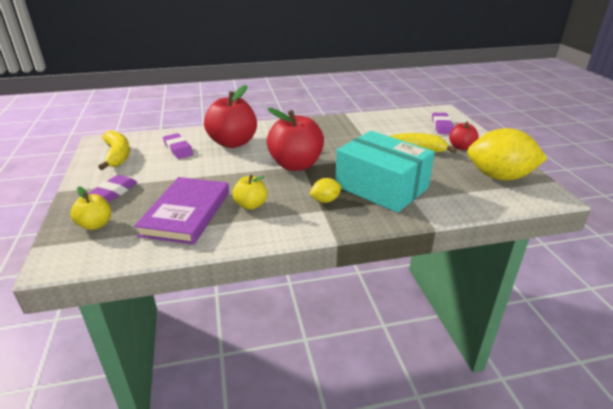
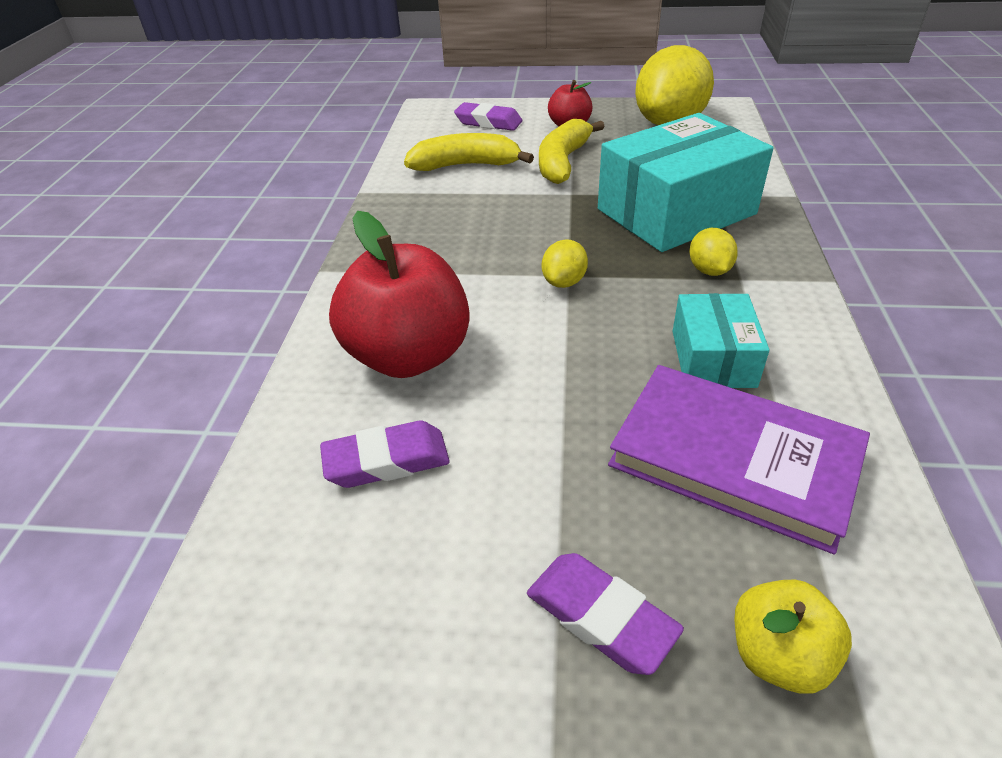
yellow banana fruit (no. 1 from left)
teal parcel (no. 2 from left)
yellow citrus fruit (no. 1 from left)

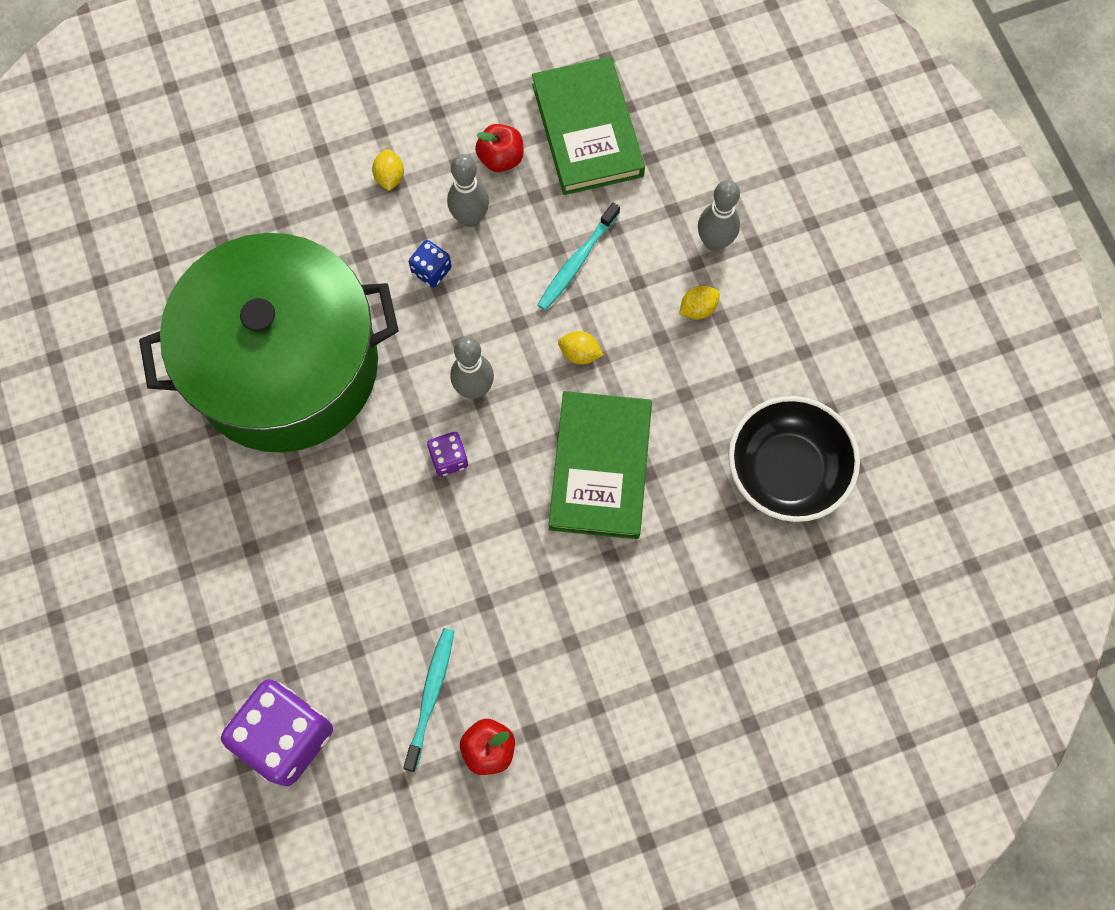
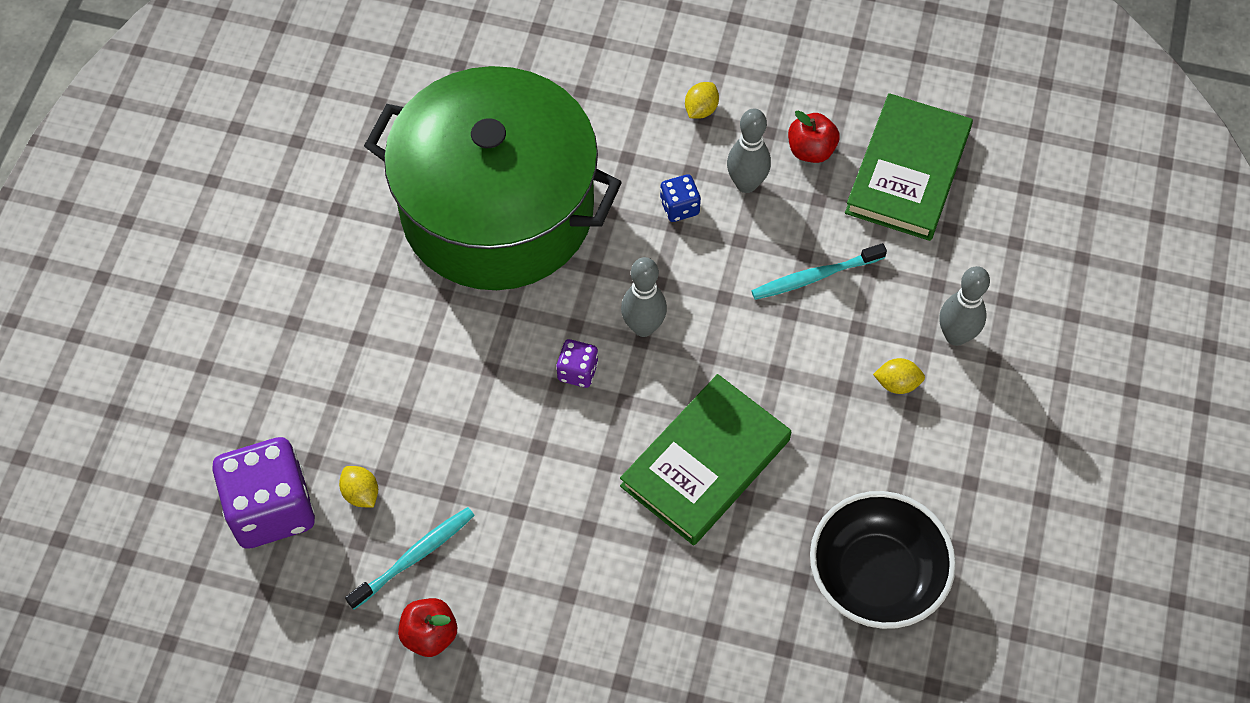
yellow citrus fruit (no. 1 from left)

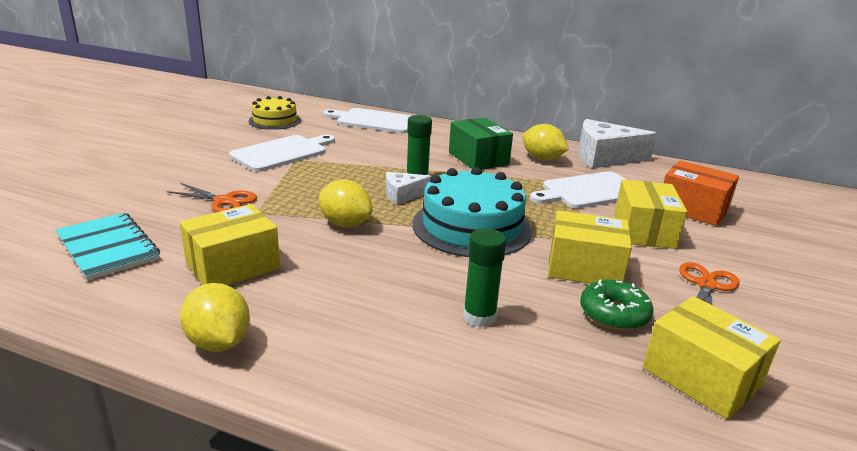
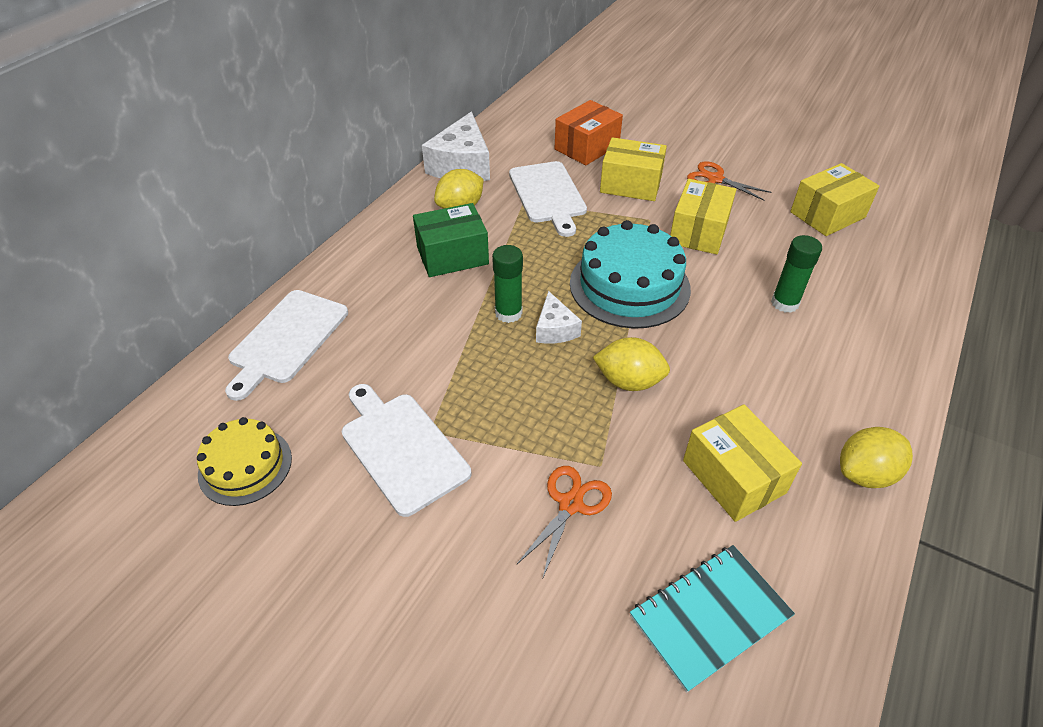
leaf-green donut
yellow citrus fruit (no. 2 from left)

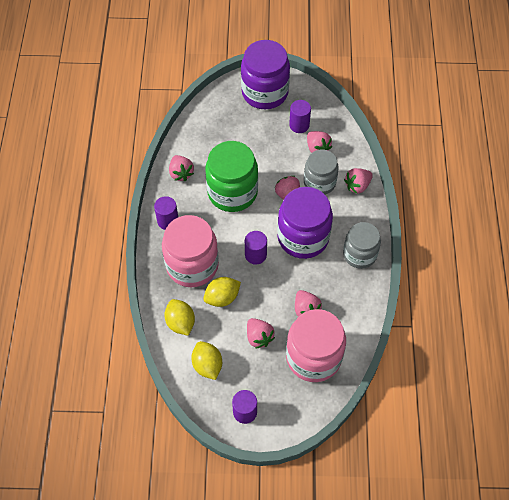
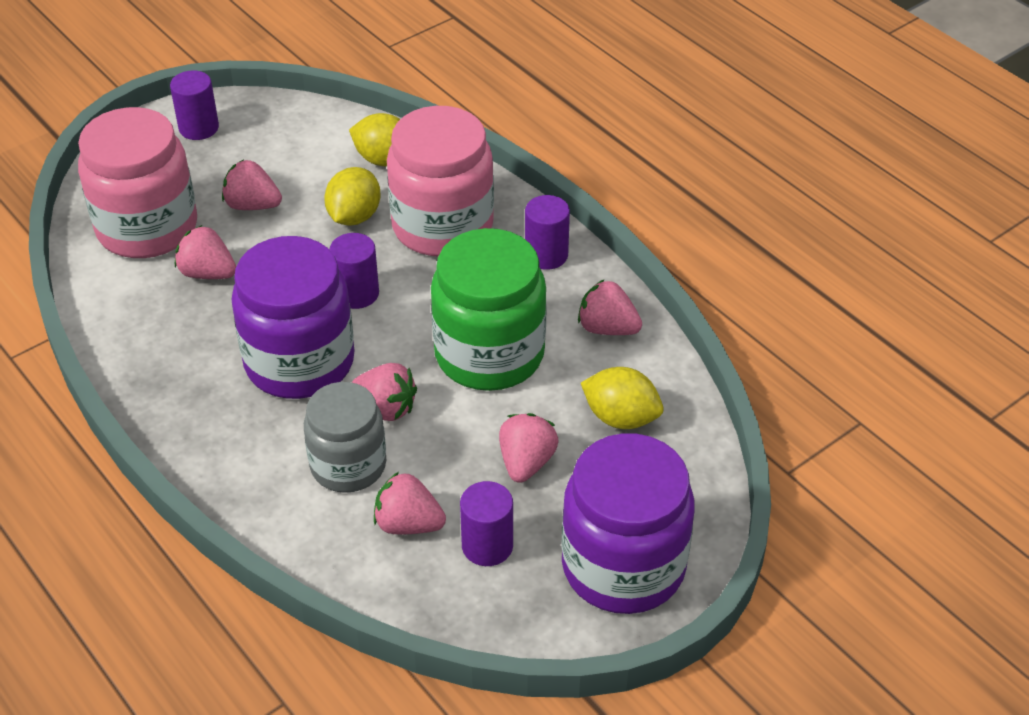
grey jar (no. 2 from left in the first image)
yellow citrus fruit (no. 3 from left)
pink berry (no. 5 from left)

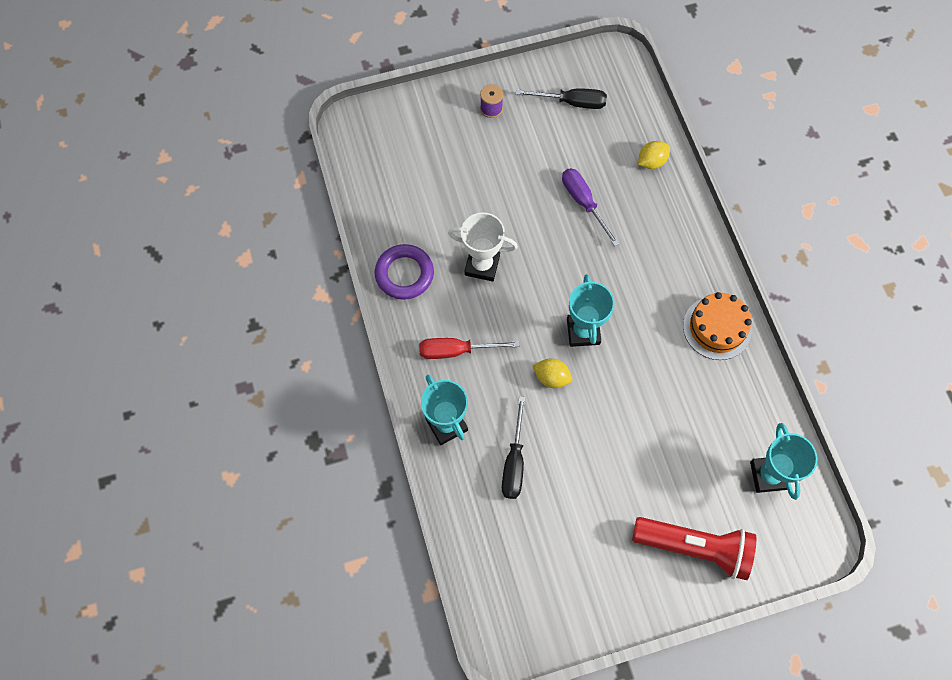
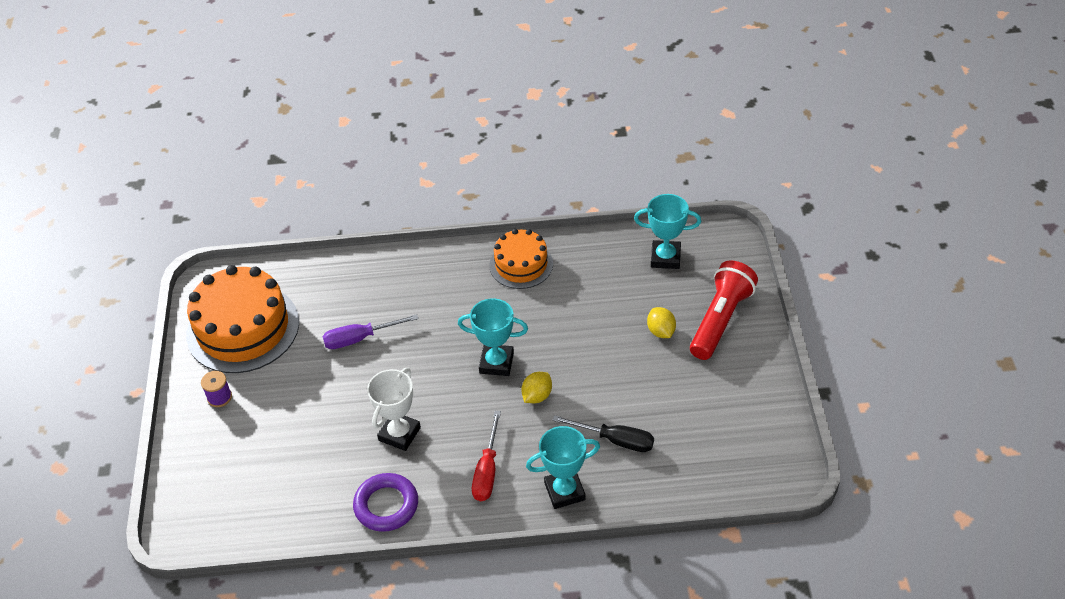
yellow citrus fruit (no. 2 from left)
bright orange cake (no. 1 from left)

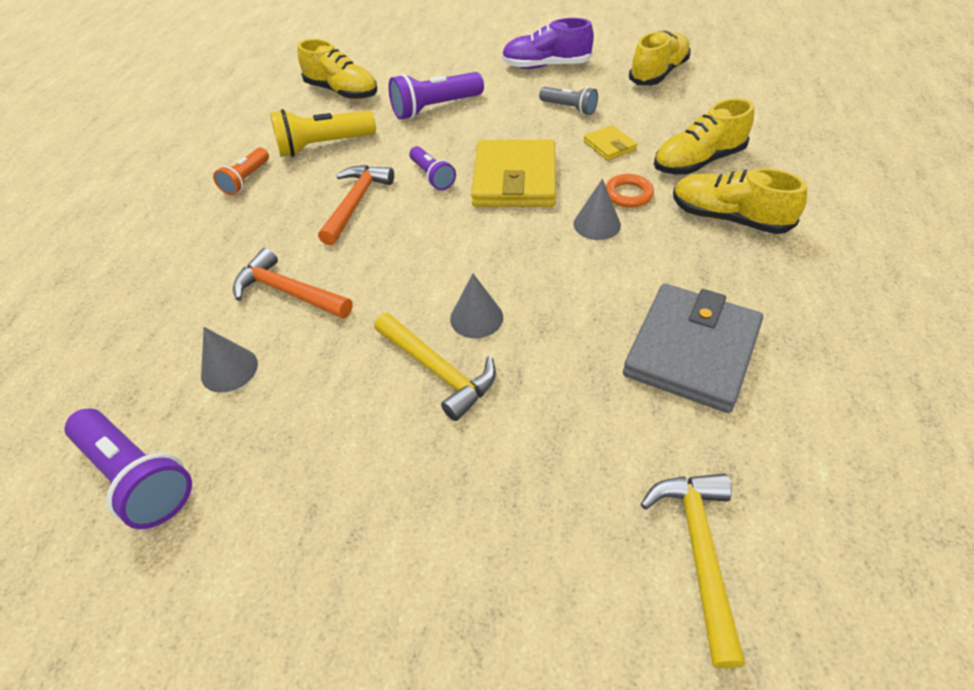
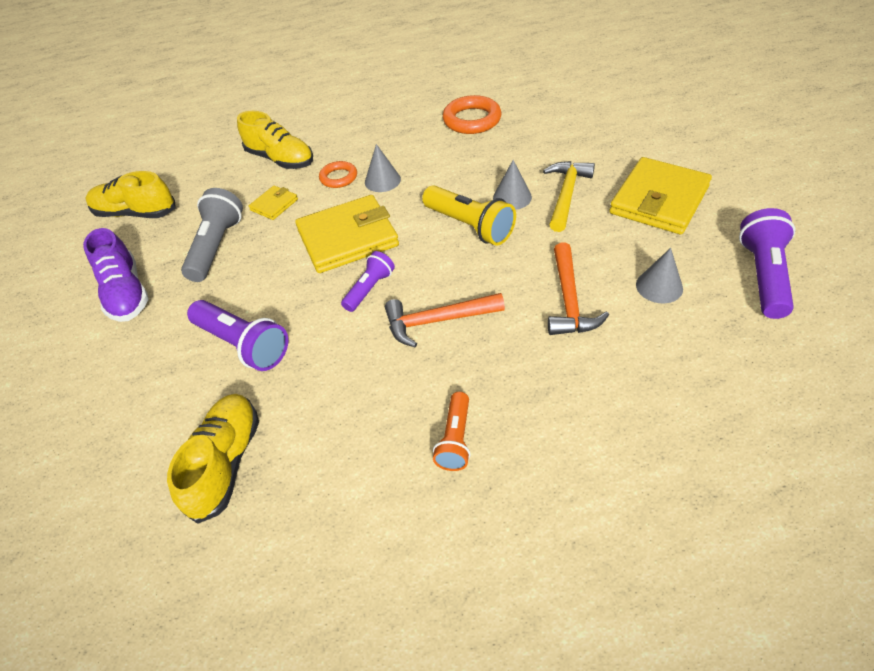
yellow carpenter's hammer (no. 2 from left in the first image)
yellow shoe (no. 4 from left in the first image)
yellow billfold (no. 3 from left)
yellow torch
bright orange ring (no. 2 from left)
bright orange torch
grey torch

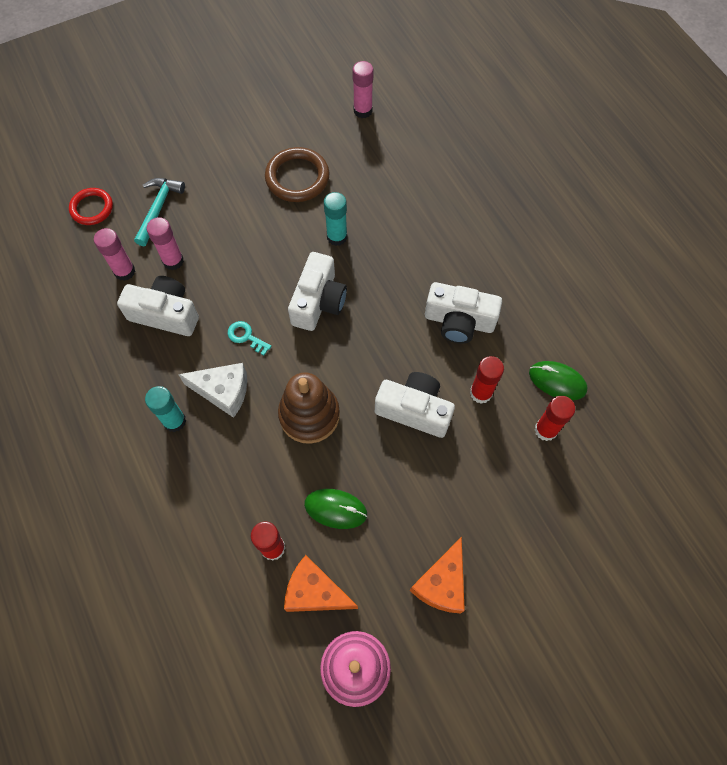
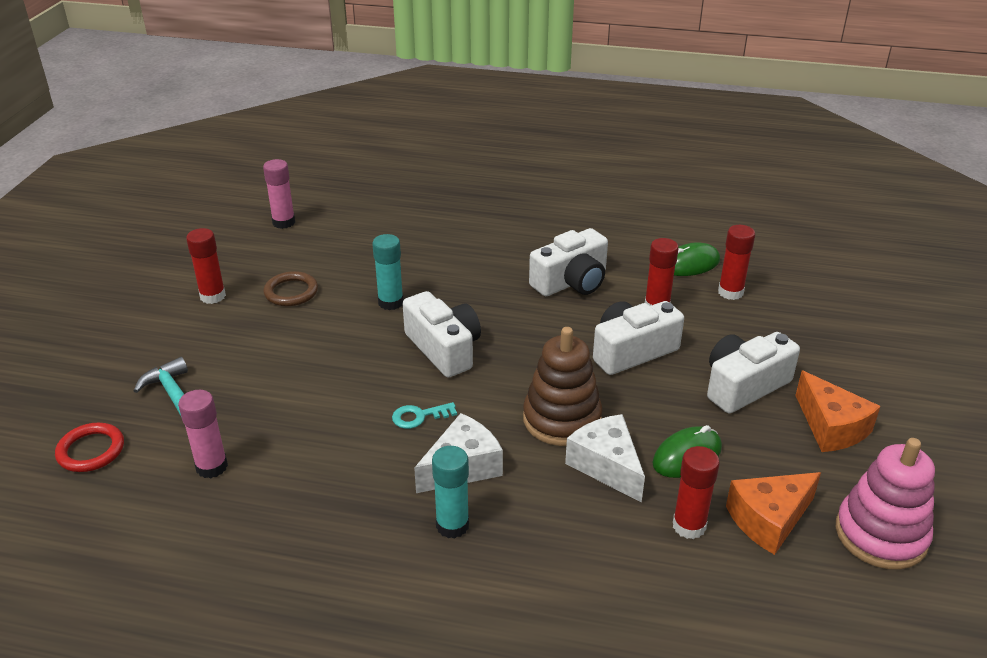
pink glue (no. 2 from left in the first image)
red glue (no. 1 from left)
white cheese wedge (no. 2 from left)
white compact camera (no. 4 from left)
russet ring

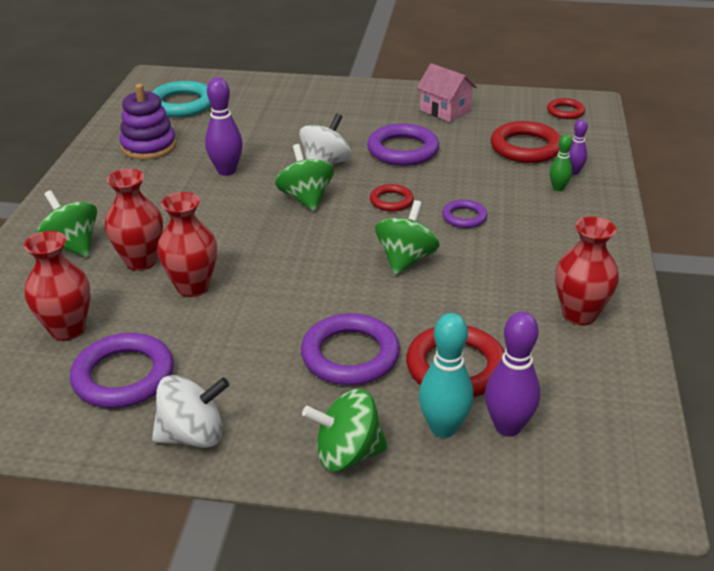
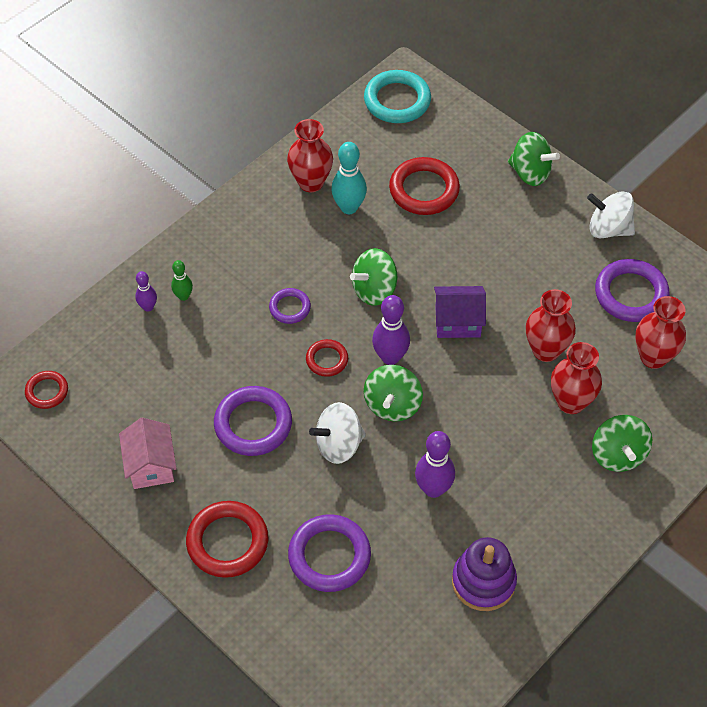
royal purple cottage
teal ring
royal purple ring (no. 3 from left)
teal bowling pin
royal purple bowling pin (no. 2 from left)
red ring (no. 2 from left)

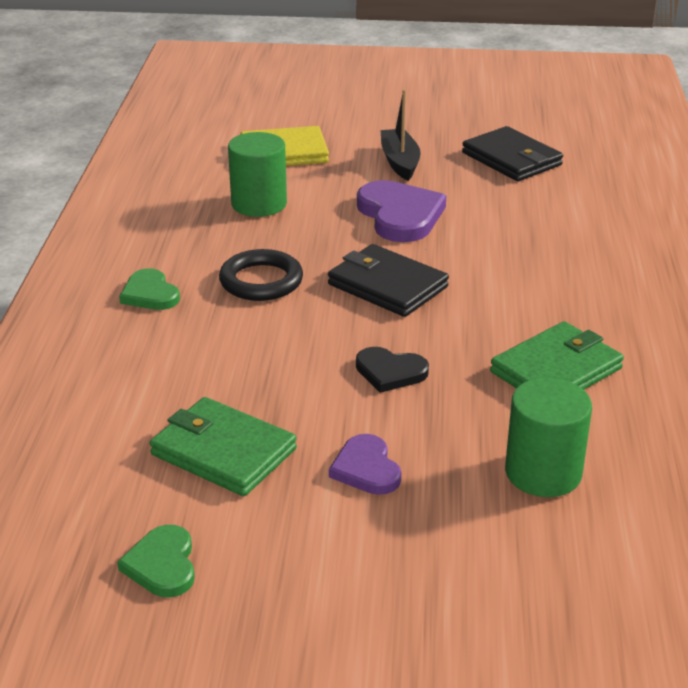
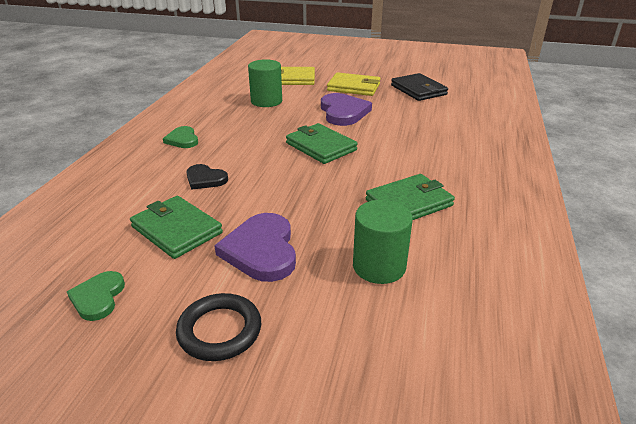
jet-black ring
jet-black heart
yellow billfold (no. 2 from left)
leaf-green billfold (no. 2 from left)
royal purple heart (no. 1 from left)

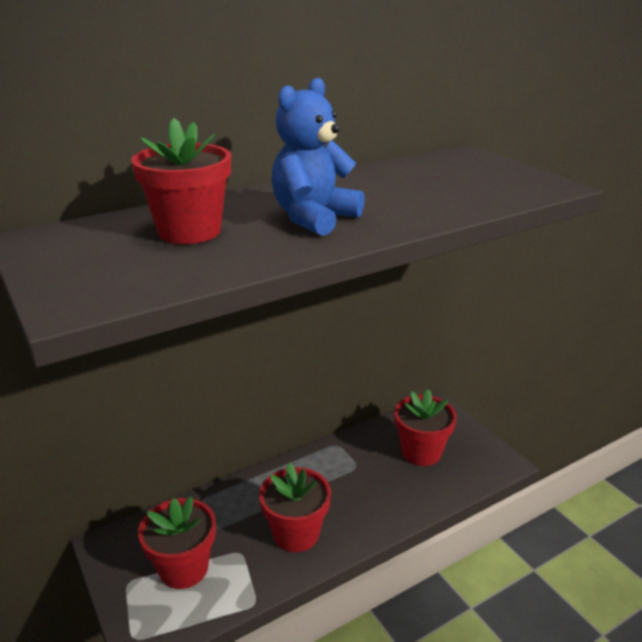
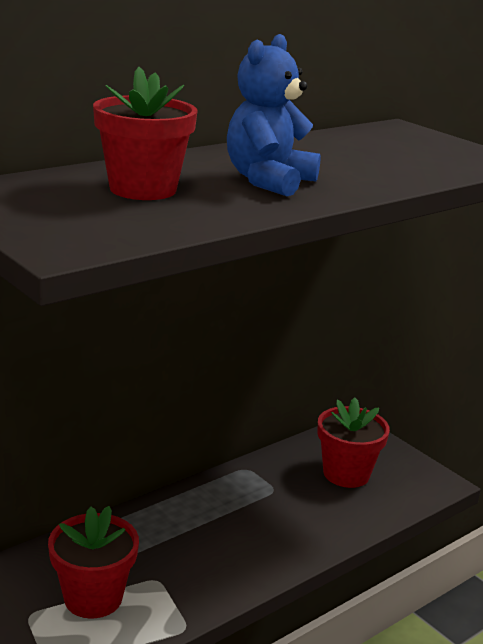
red potted plant (no. 3 from left in the first image)

